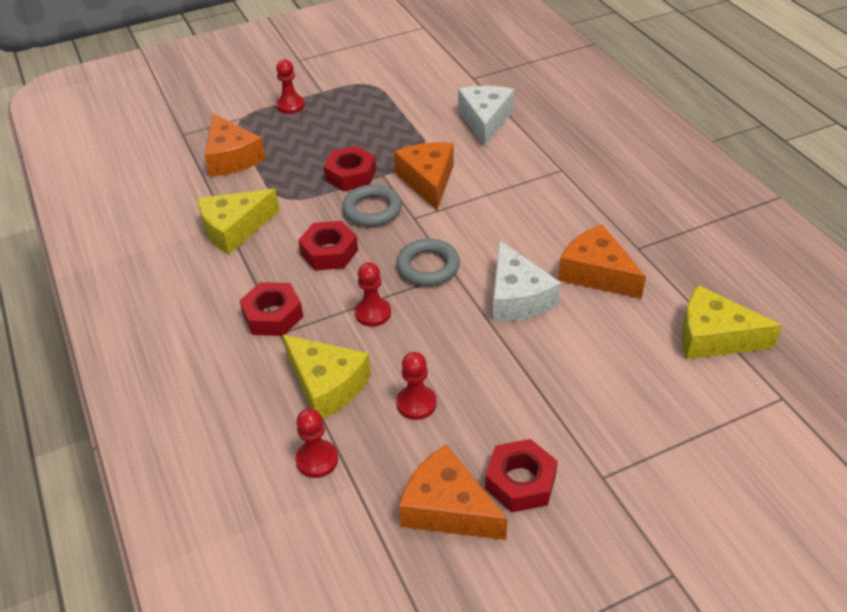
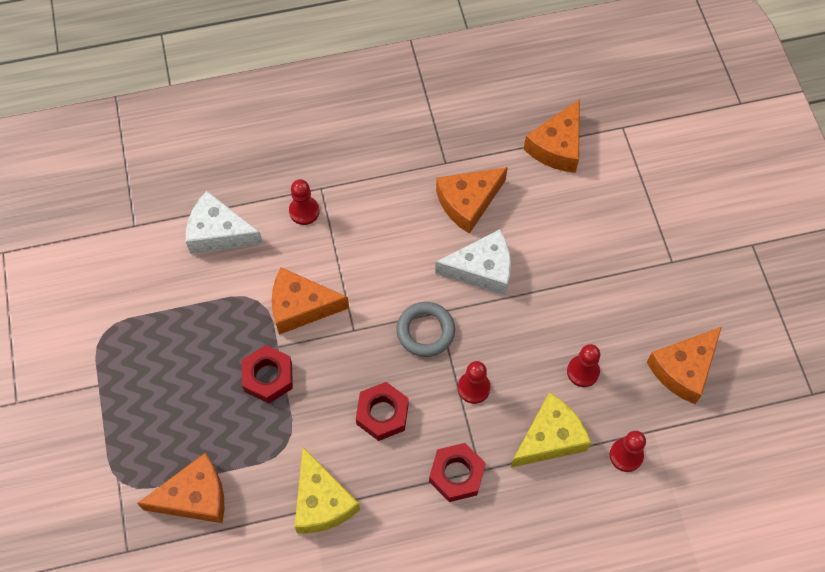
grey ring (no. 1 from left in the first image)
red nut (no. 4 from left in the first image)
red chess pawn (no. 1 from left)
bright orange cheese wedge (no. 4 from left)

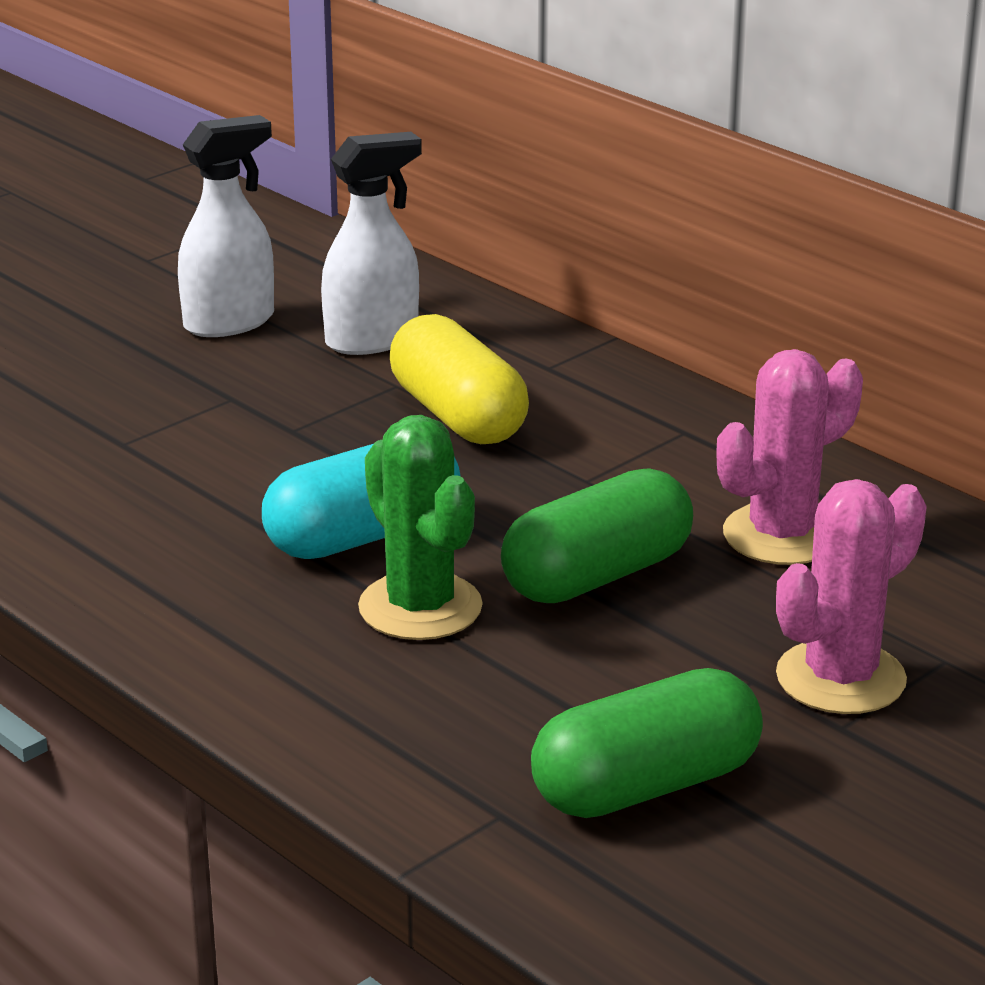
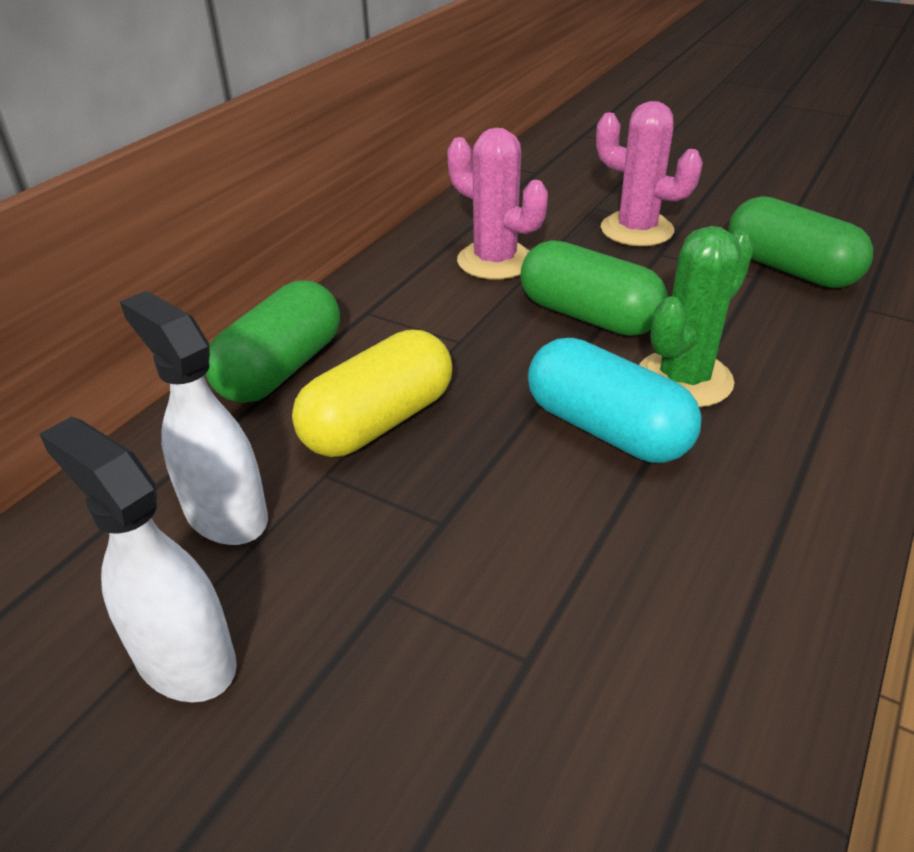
leaf-green pill (no. 1 from left)

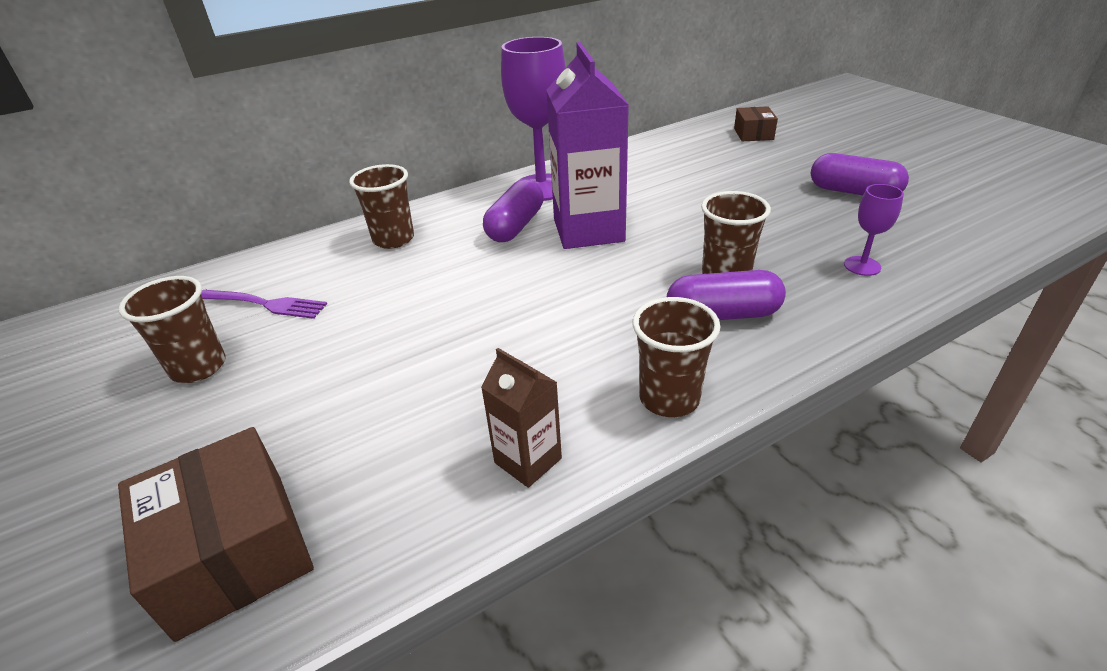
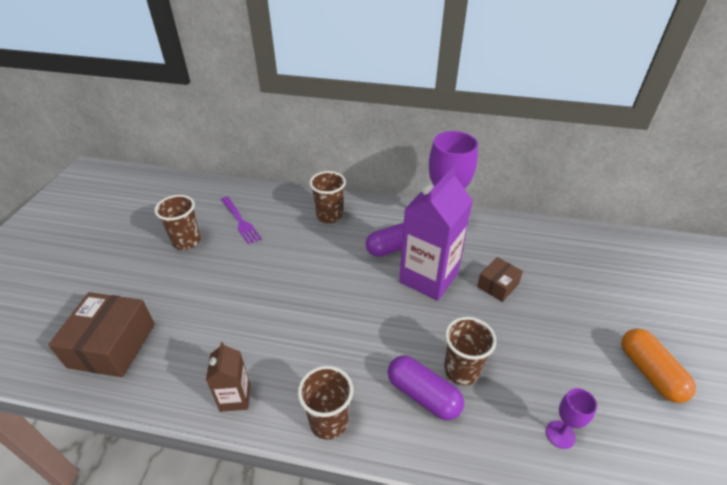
russet parcel (no. 2 from left)
bright orange pill

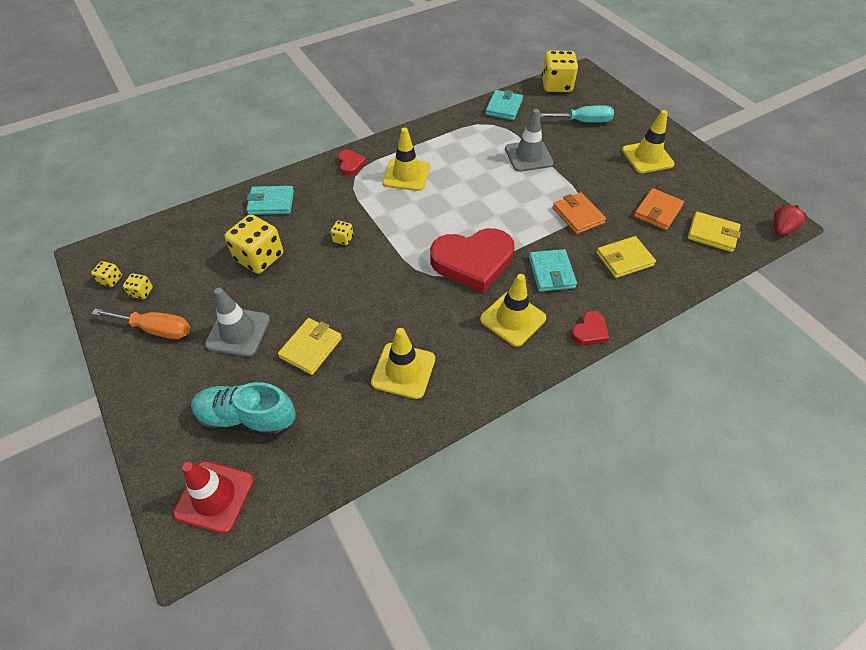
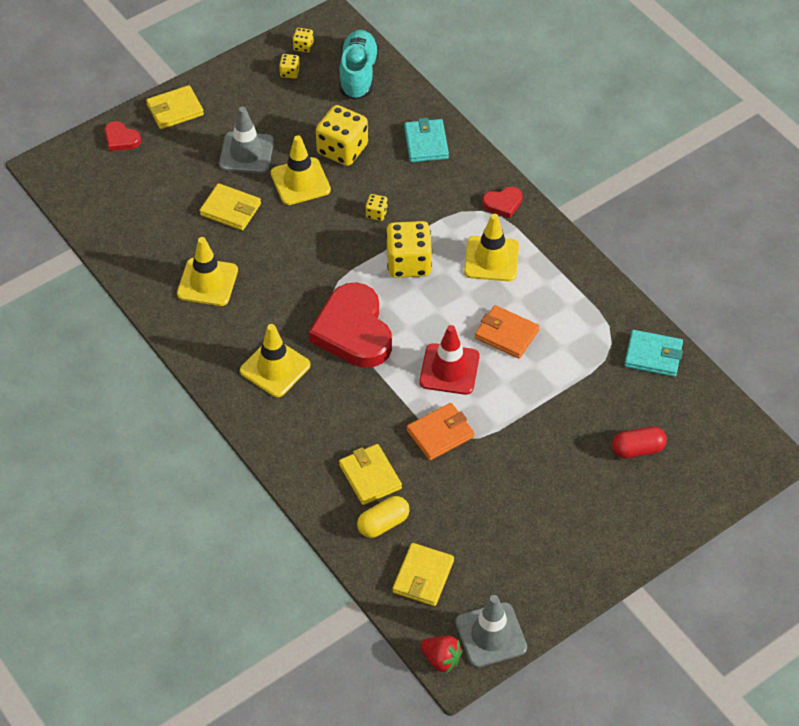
bright orange screwdriver
teal billfold (no. 3 from left in the first image)
yellow billfold (no. 1 from left)
yellow pill
red road cone
teal shoe
grey road cone (no. 2 from left)
yellow dice (no. 5 from left)
red heart (no. 1 from left)
yellow road cone (no. 3 from left)
bright orange billfold (no. 2 from left)
red pill

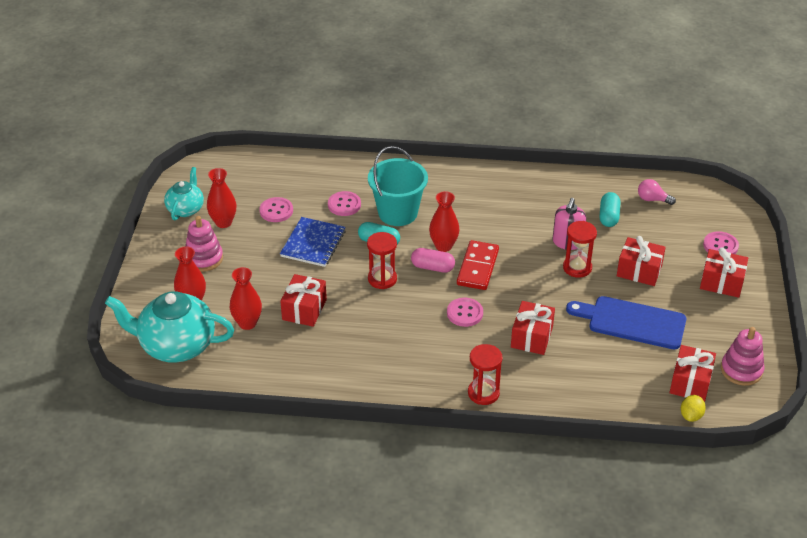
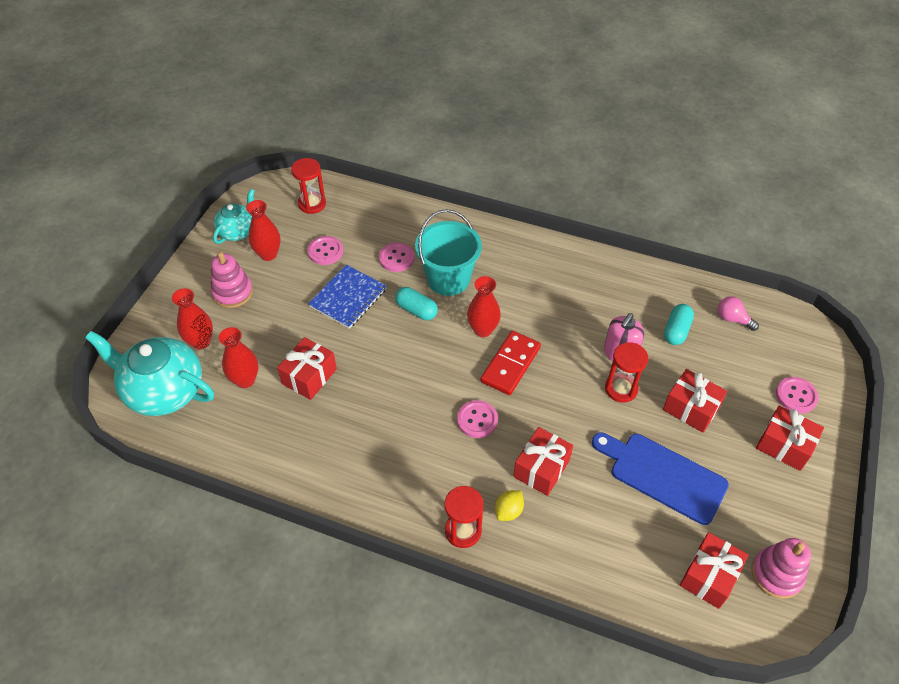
pink pill
red sandglass (no. 1 from left)
yellow citrus fruit

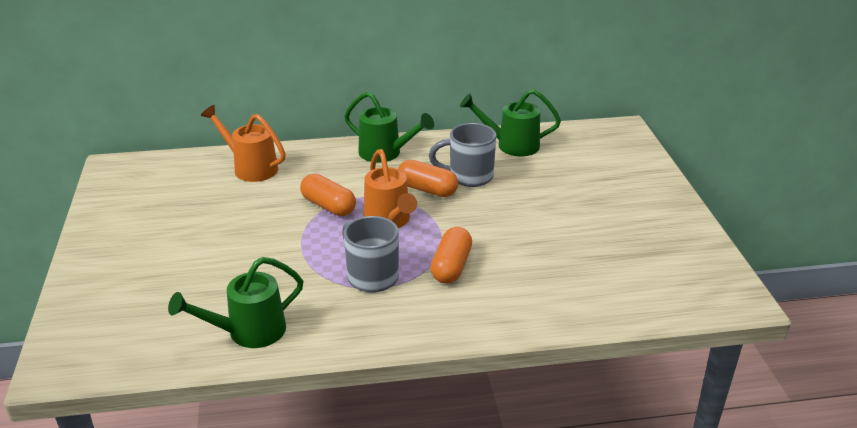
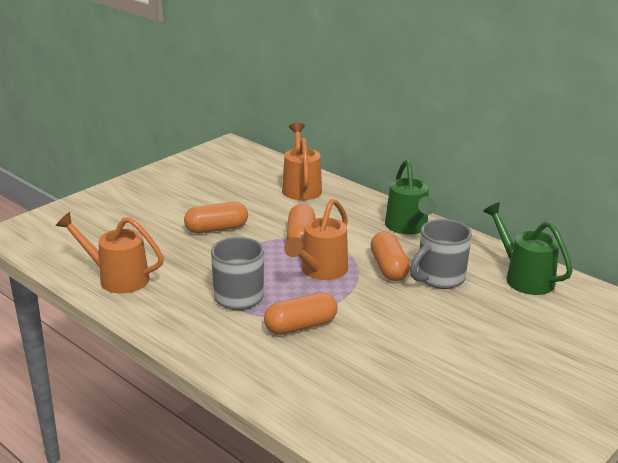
bright orange pill (no. 1 from left)
bright orange watering pot (no. 1 from left)
grey mug (no. 2 from left)

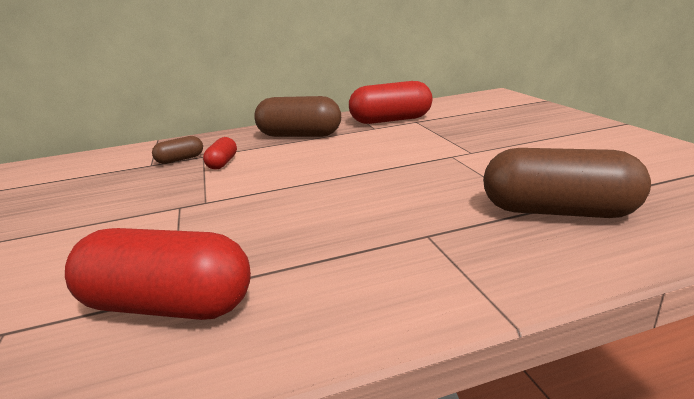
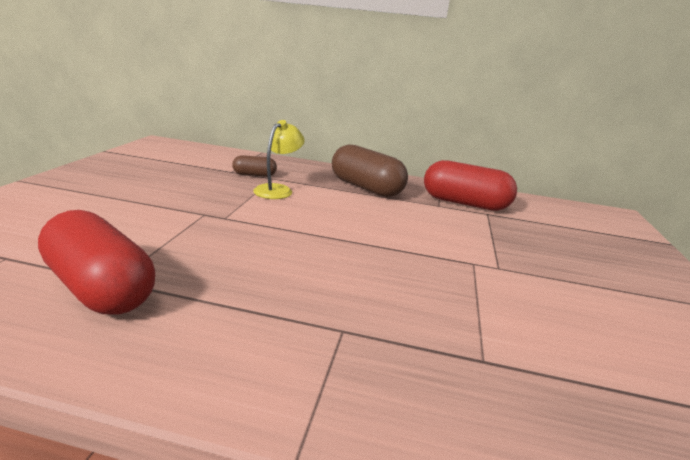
russet pill (no. 3 from left in the first image)
yellow reading lamp

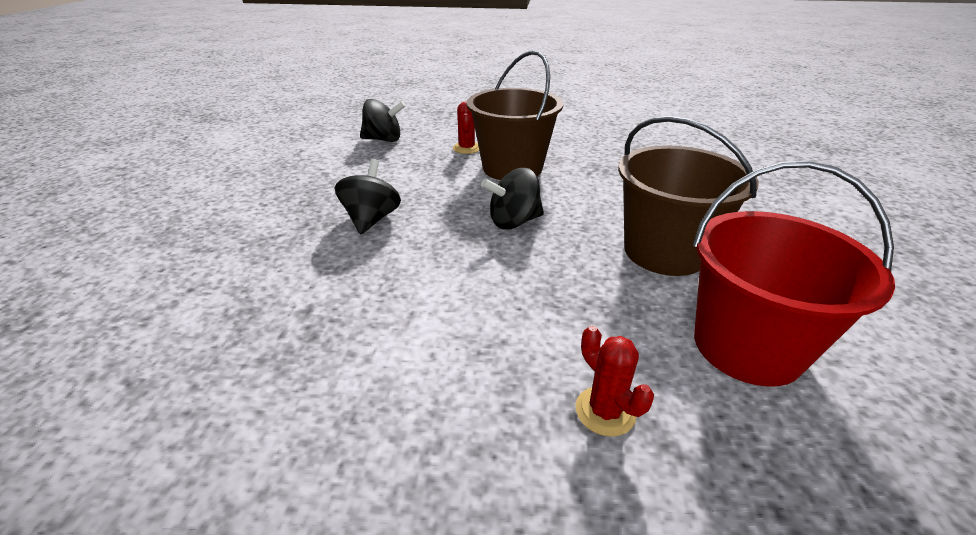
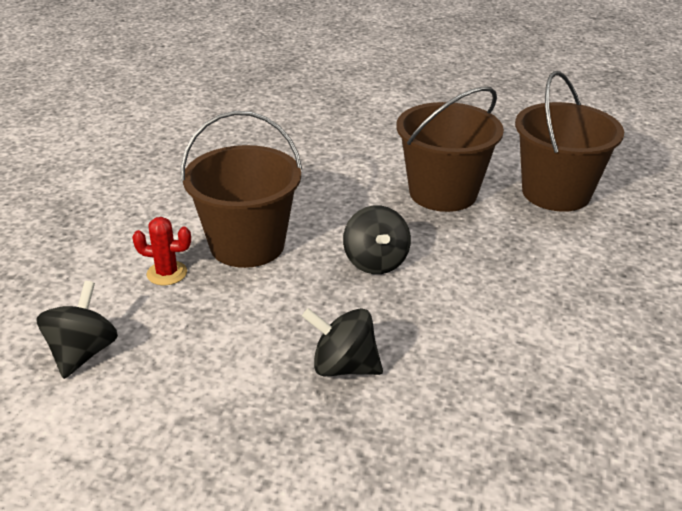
red prickly plant (no. 2 from left in the first image)
russet bucket (no. 3 from left)

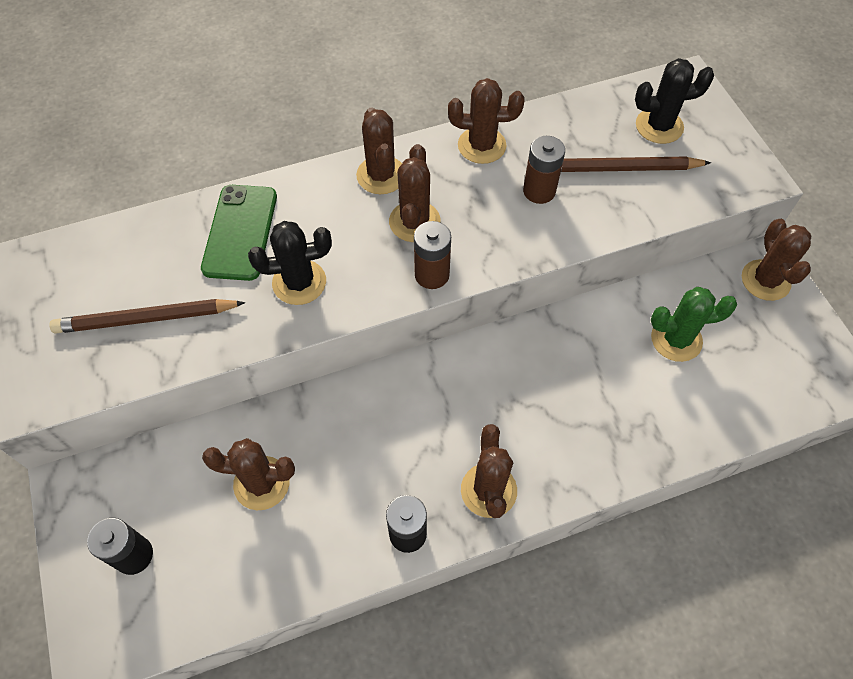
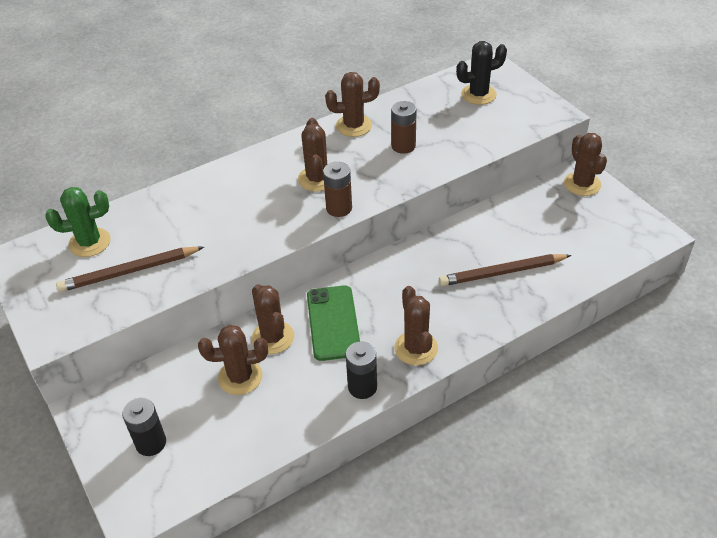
jet-black prickly plant (no. 1 from left in the first image)
leaf-green phone
russet prickly plant (no. 2 from left)
russet wooden pencil (no. 2 from left)
leaf-green prickly plant

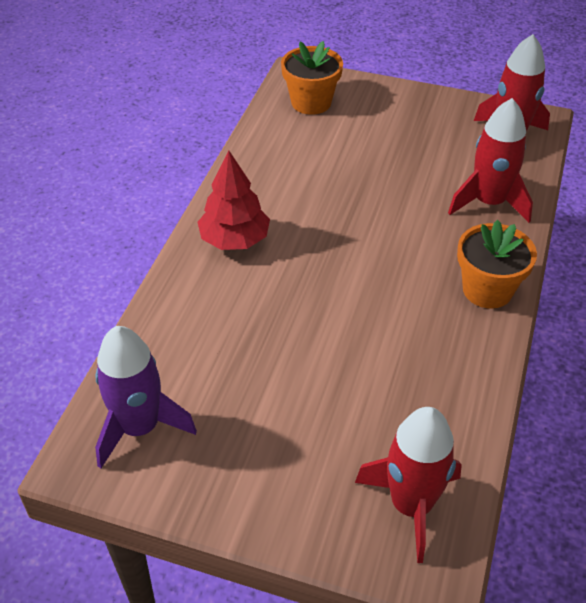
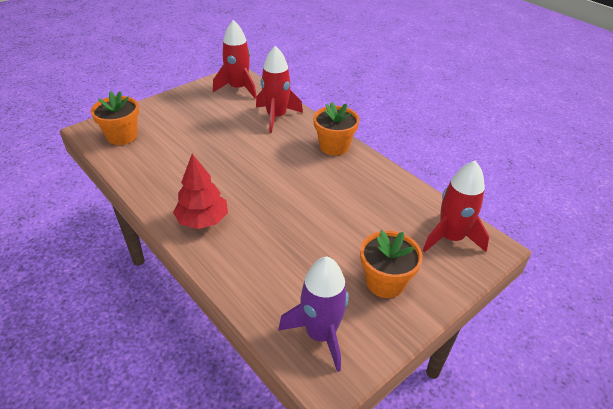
bright orange potted plant (no. 3 from left)

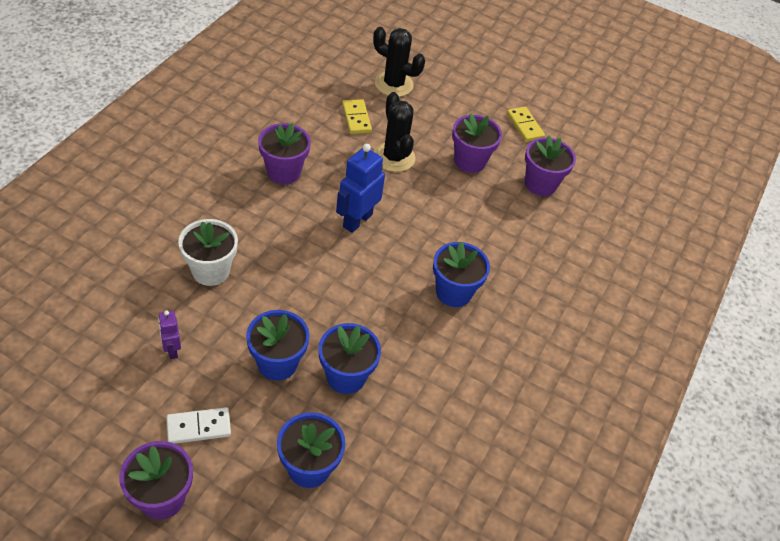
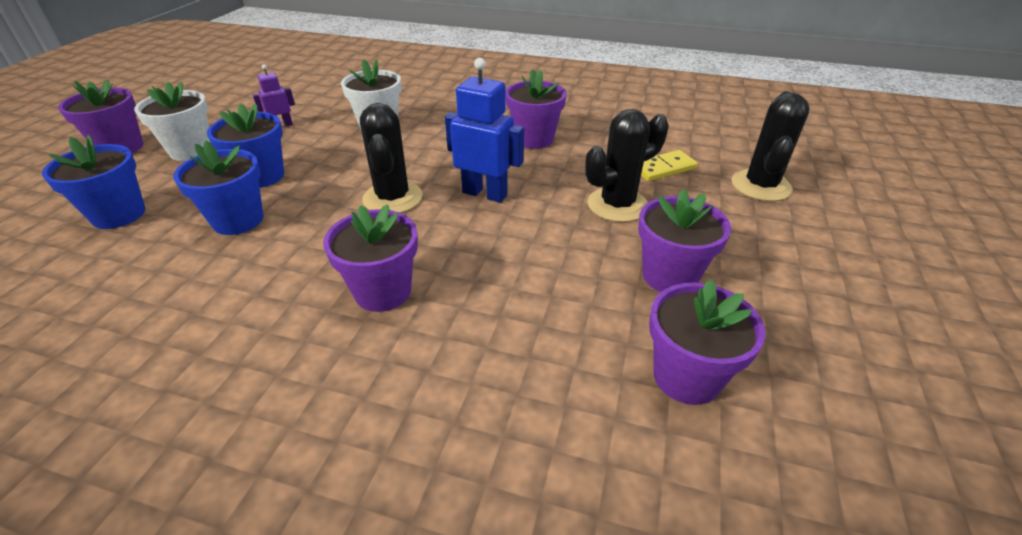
yellow domino piece (no. 2 from left in the first image)
jet-black prickly plant (no. 1 from left)
white potted plant (no. 1 from left)
royal purple potted plant (no. 2 from left)

